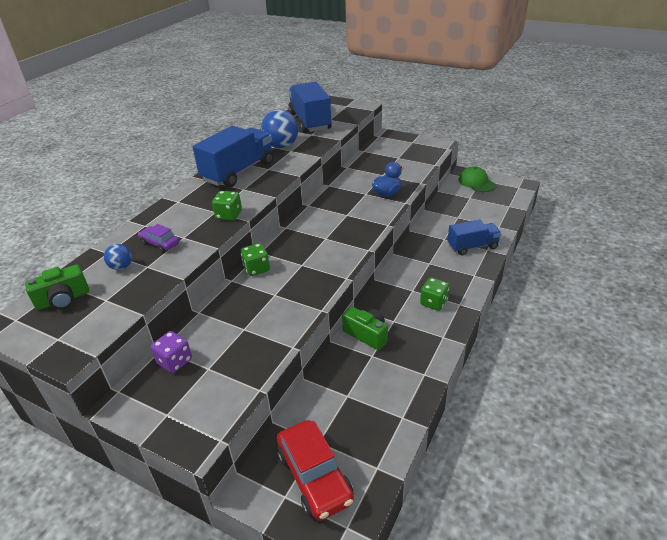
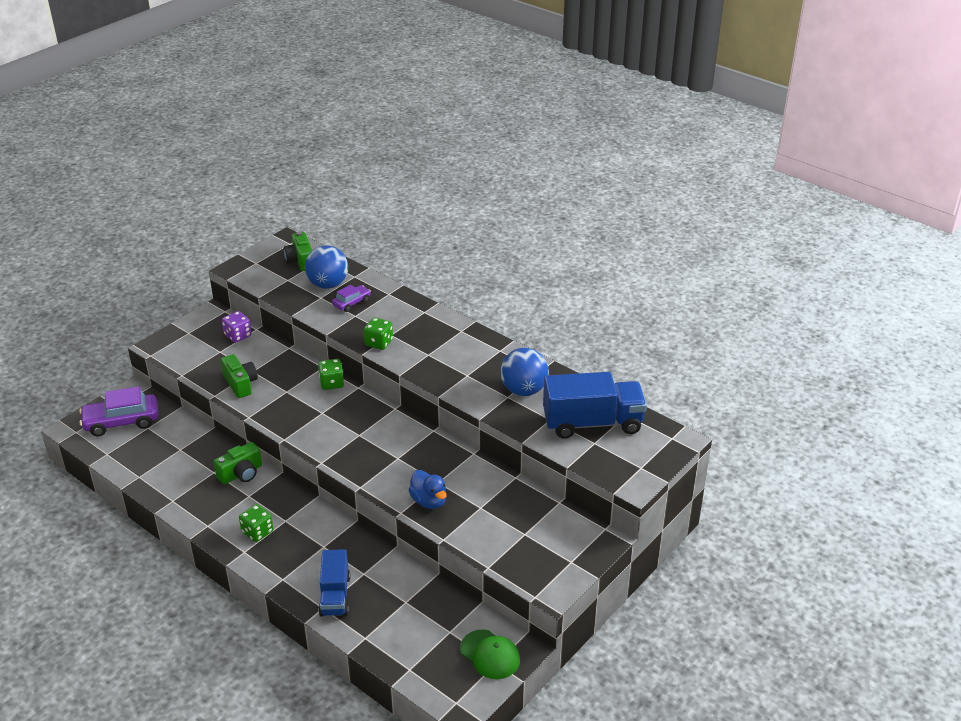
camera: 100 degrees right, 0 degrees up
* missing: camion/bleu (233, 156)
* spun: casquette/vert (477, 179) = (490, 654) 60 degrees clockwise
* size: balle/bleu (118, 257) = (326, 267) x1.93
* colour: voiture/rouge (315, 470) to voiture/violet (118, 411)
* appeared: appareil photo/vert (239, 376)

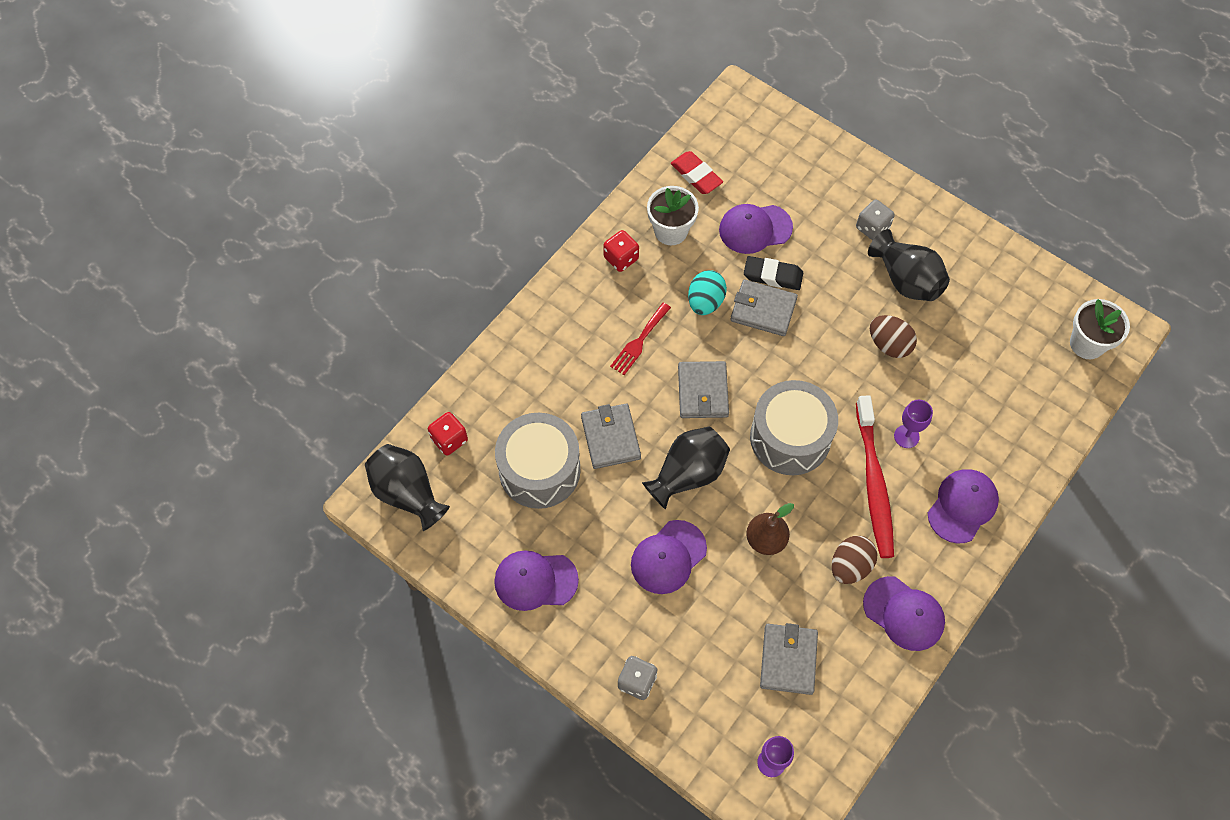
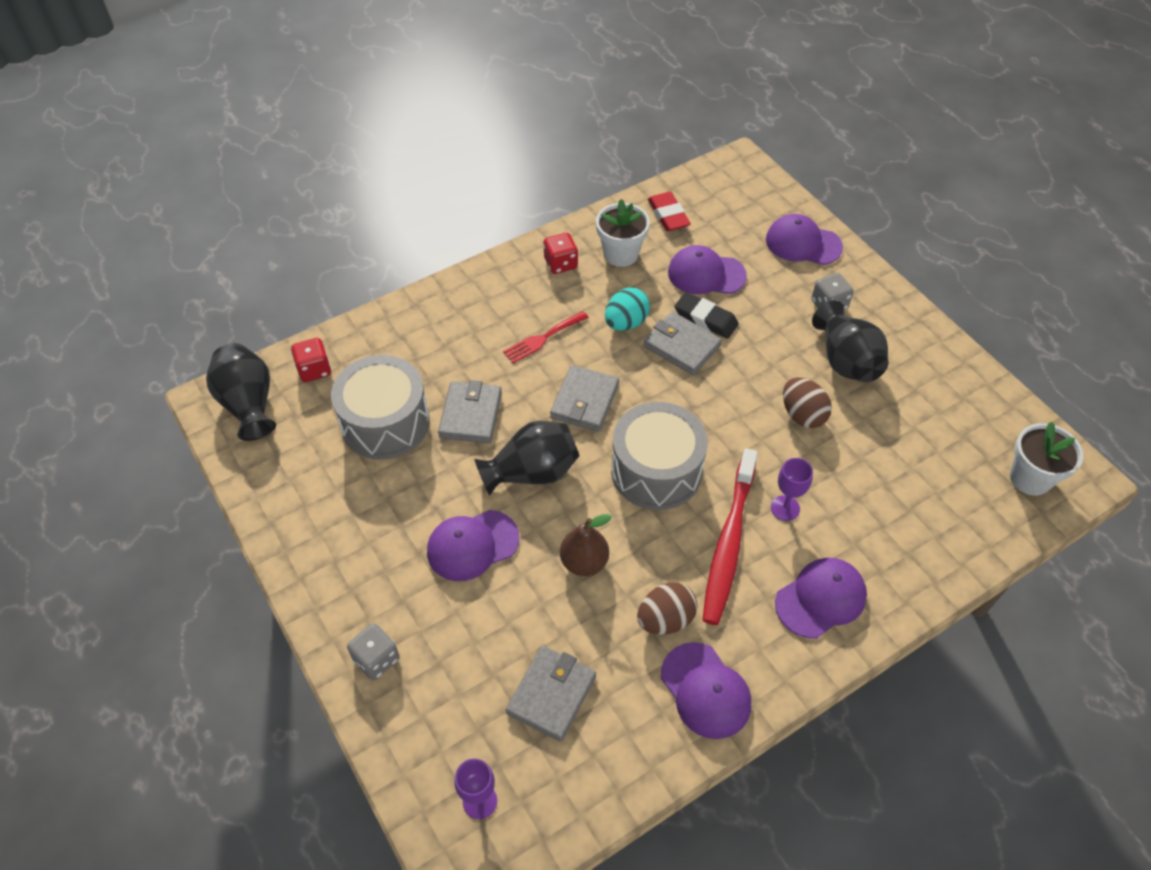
camera: 20 degrees right, 10 degrees down
* relocated: casquette/violet (536, 580) to (804, 239)

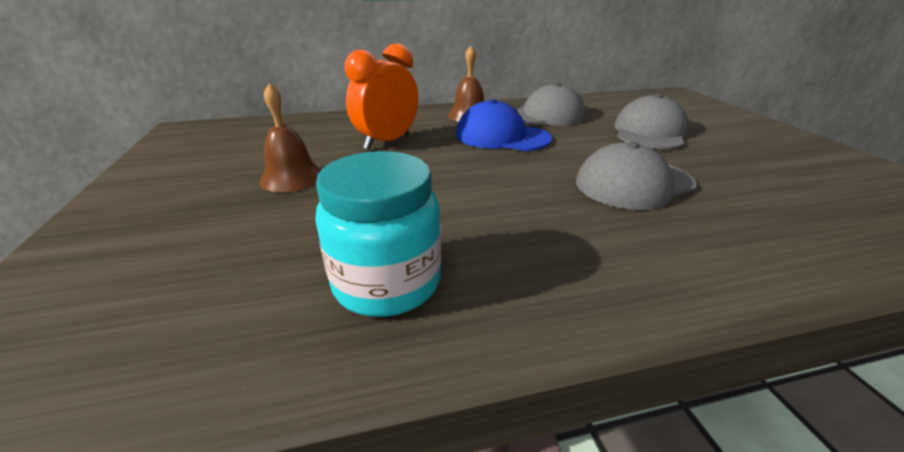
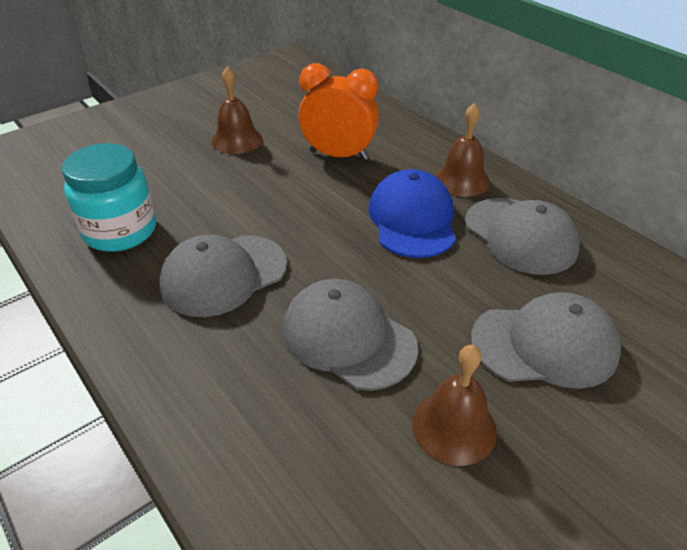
camera: 65 degrees right, 10 degrees up
* appeared: casquette/gris (223, 276)
* appeared: cloche/marron (454, 405)

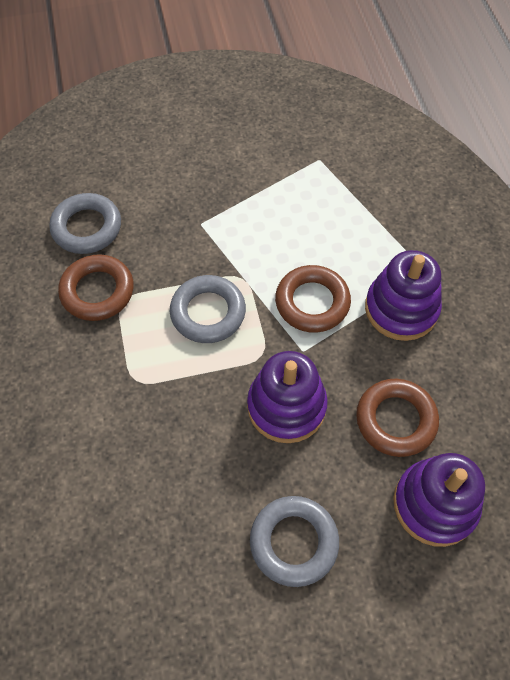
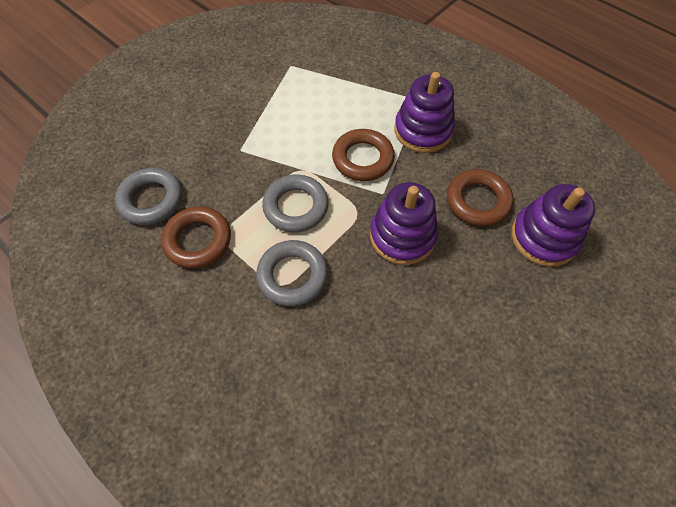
camera: 35 degrees left, 0 degrees up
* relocated: anneau/gris (294, 541) to (292, 273)

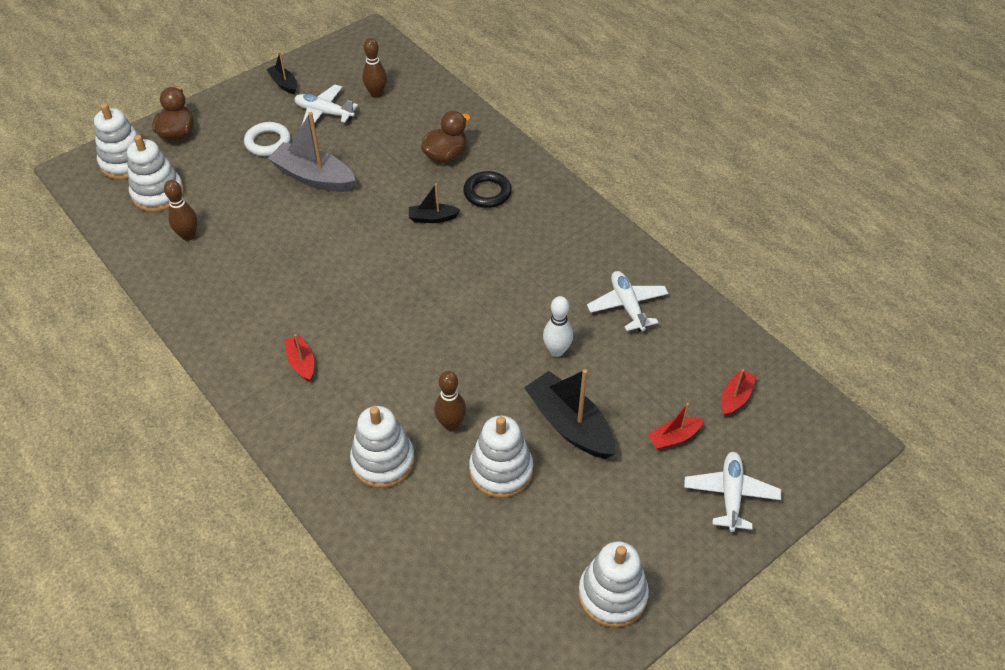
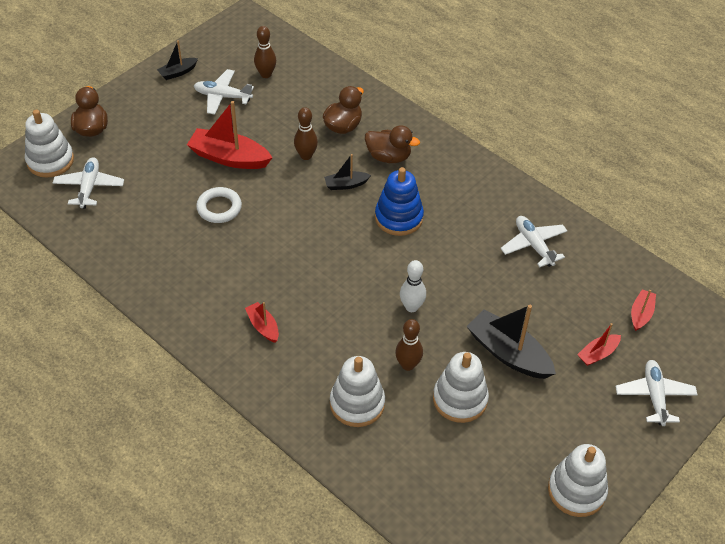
camera: 10 degrees left, 0 degrees up
* spun: bateau/noir (281, 73) = (177, 60) 75 degrees counterclockwise
* colour: bateau/gris (312, 152) to bateau/rouge (230, 135)
* relocated: anneau/blanc (267, 139) to (219, 205)
* exchanged: jouet à empiler/blanc (155, 173) to avion/blanc (88, 183)
* exchanged: anneau/noir (487, 189) to canard/marron (392, 144)
* relocated: quille/marron (181, 210) to (306, 133)
* relocated: quille/blanc (558, 326) to (413, 286)
* appeared: jouet à empiler/bleu (399, 201)

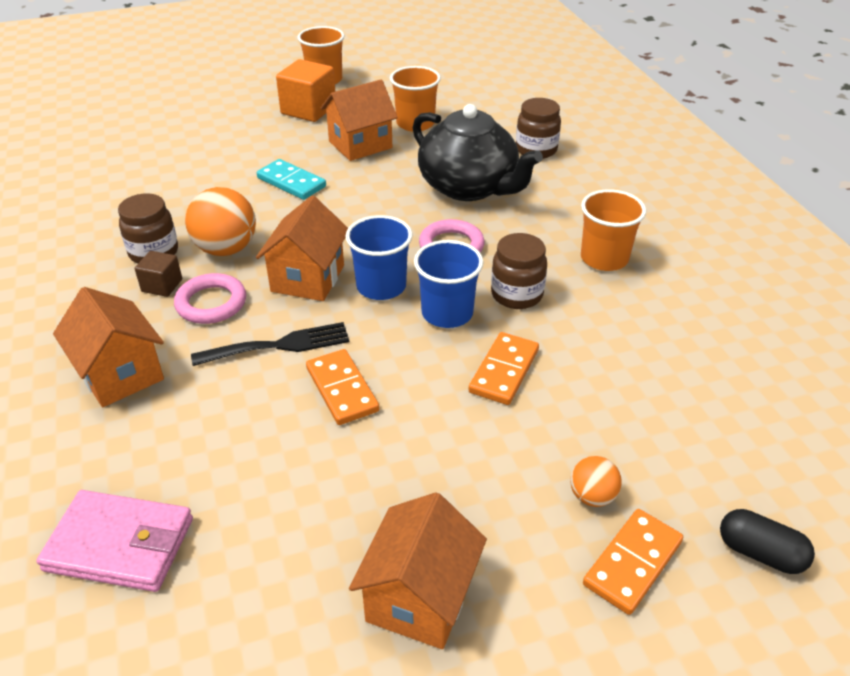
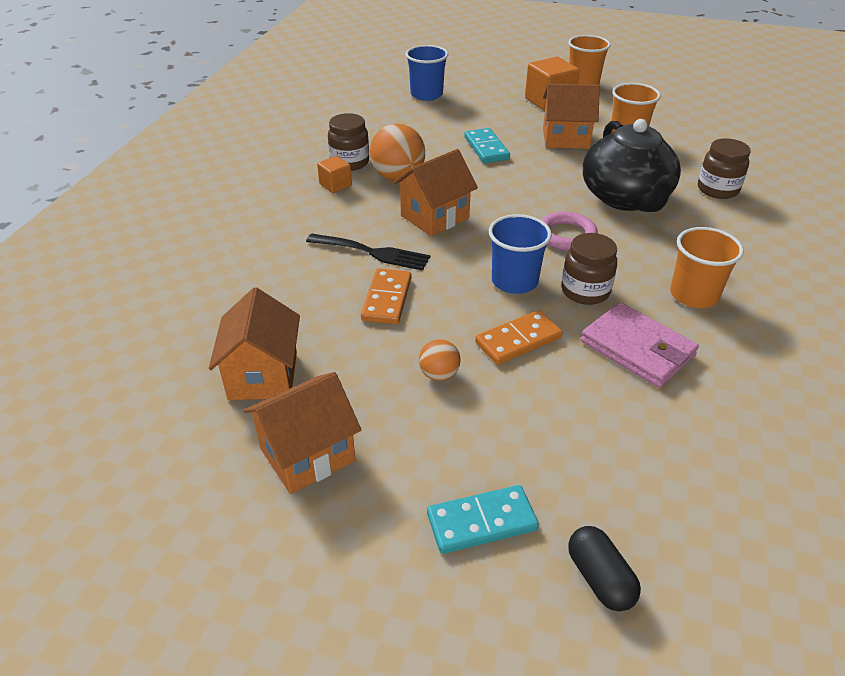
camera: 35 degrees right, 0 degrees up
* relocated: gobelet/bleu (379, 257) to (427, 73)
* colour: cube/marron (158, 274) to cube/orange (334, 174)
* missing: anneau/rose (210, 298)
* relocated: maison/orange (108, 347) to (254, 343)
* relocated: balle/orange (596, 481) to (440, 360)
* relocated: portefeuille/rose (114, 541) to (640, 345)
* colour: domino/orange (633, 562) to domino/turquoise (483, 519)

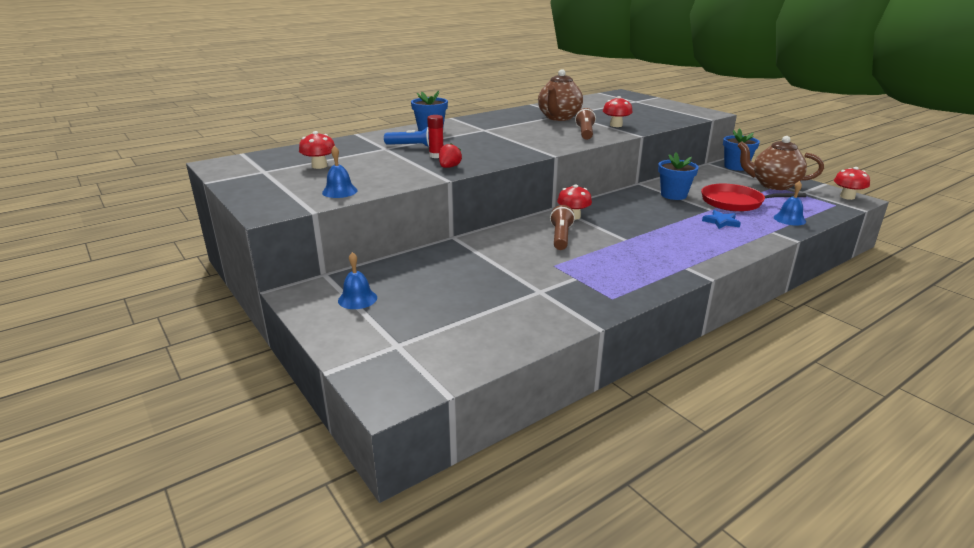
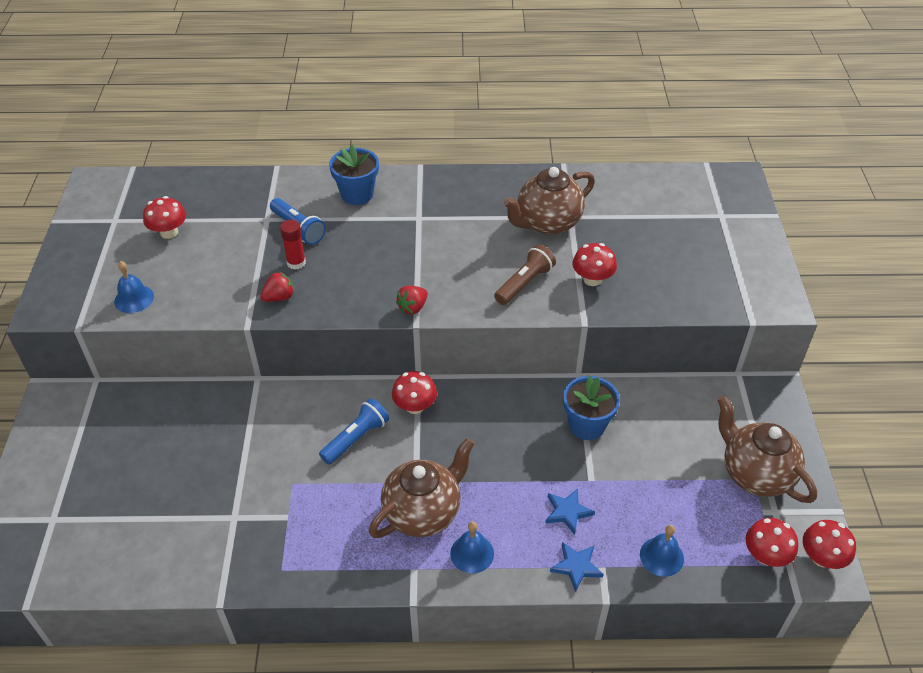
camera: 35 degrees right, 20 degrees up
* missing: pot de fleurs/bleu (741, 149)
* missing: poêle/rouge (753, 198)
* colour: lampe de poche/marron (562, 227) to lampe de poche/bleu (354, 431)
* relocated: cloche/bleu (357, 280) to (472, 548)
* appeared: fraise/rouge (412, 300)
* appeared: théière/marron (422, 488)
* appeared: champignon/rouge (772, 542)
* appeared: étoile/bleu (577, 567)

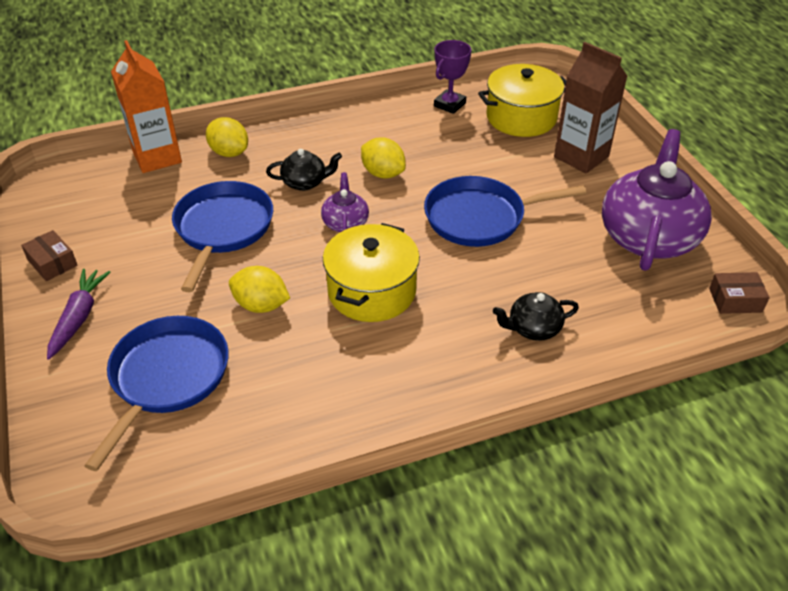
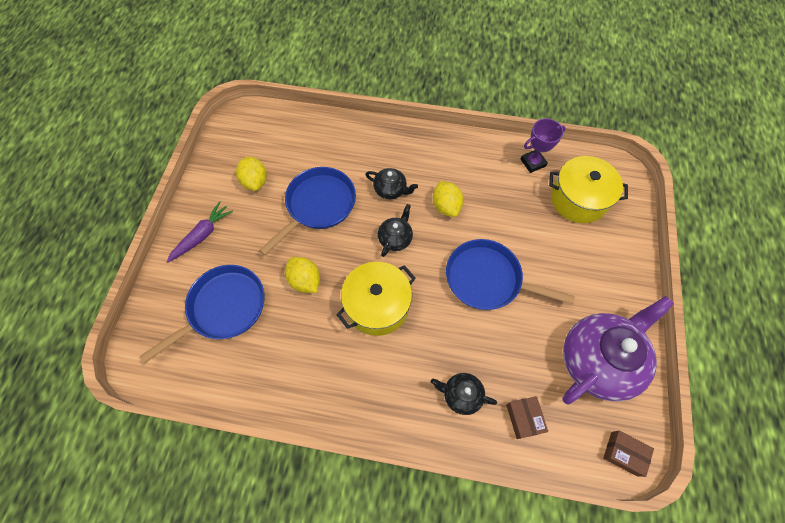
camera: 30 degrees right, 20 degrees up
* missing: brique de lait/orange (146, 106)
* missing: brique de lait/marron (590, 107)
* relocated: citron/jaune (227, 137) to (251, 174)
* colour: théière/violet (345, 202) to théière/noir (395, 230)
* relocated: boîte/marron (49, 255) to (527, 417)

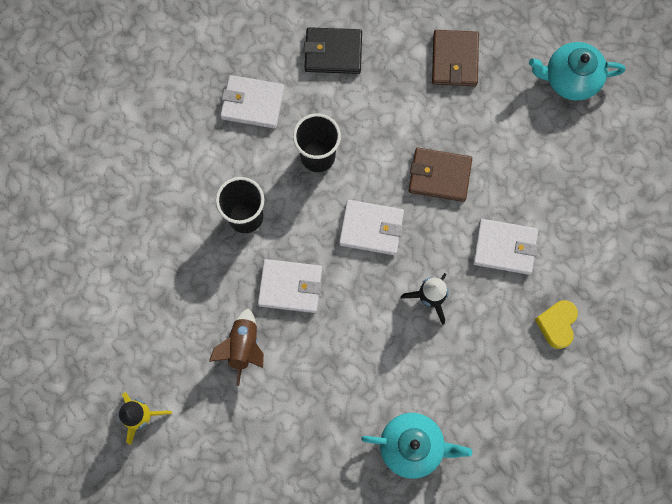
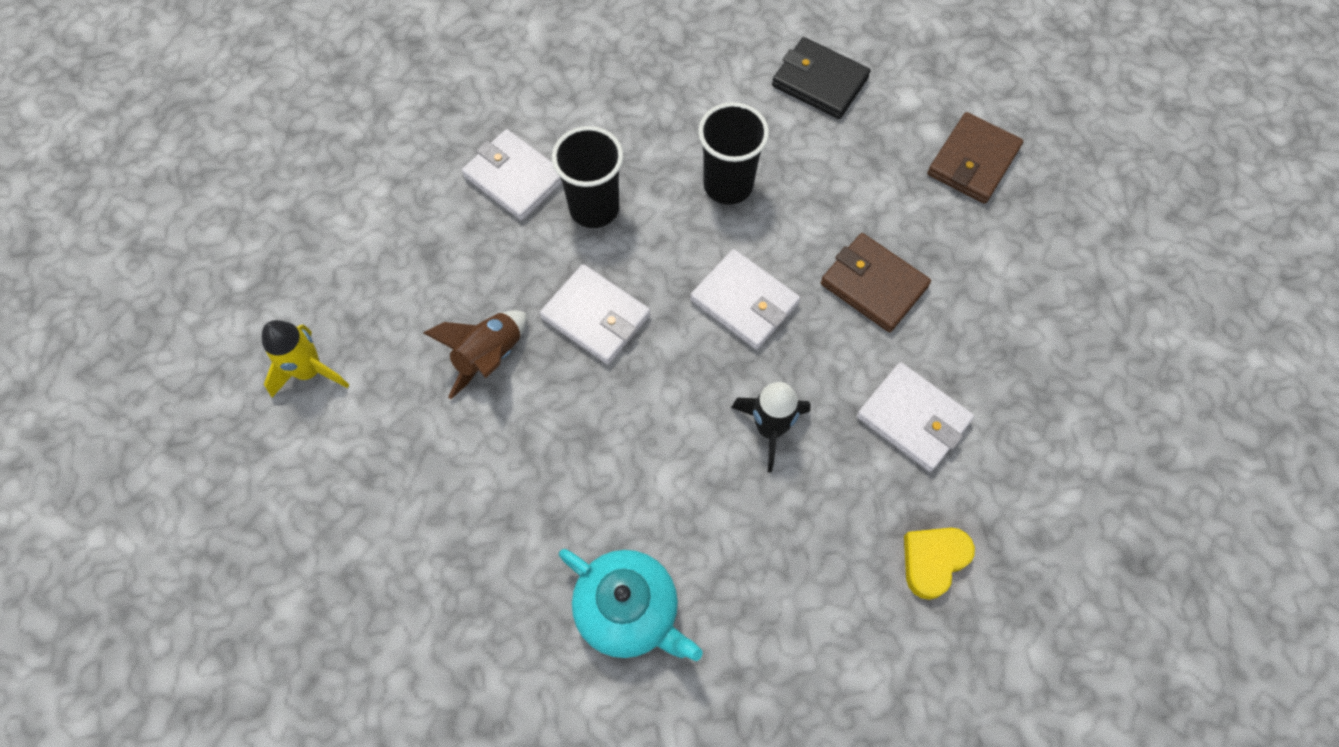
camera: 30 degrees right, 10 degrees down
* missing: théière/turquoise (577, 71)
* relocated: portefeuille/blanc (252, 102) to (512, 175)

